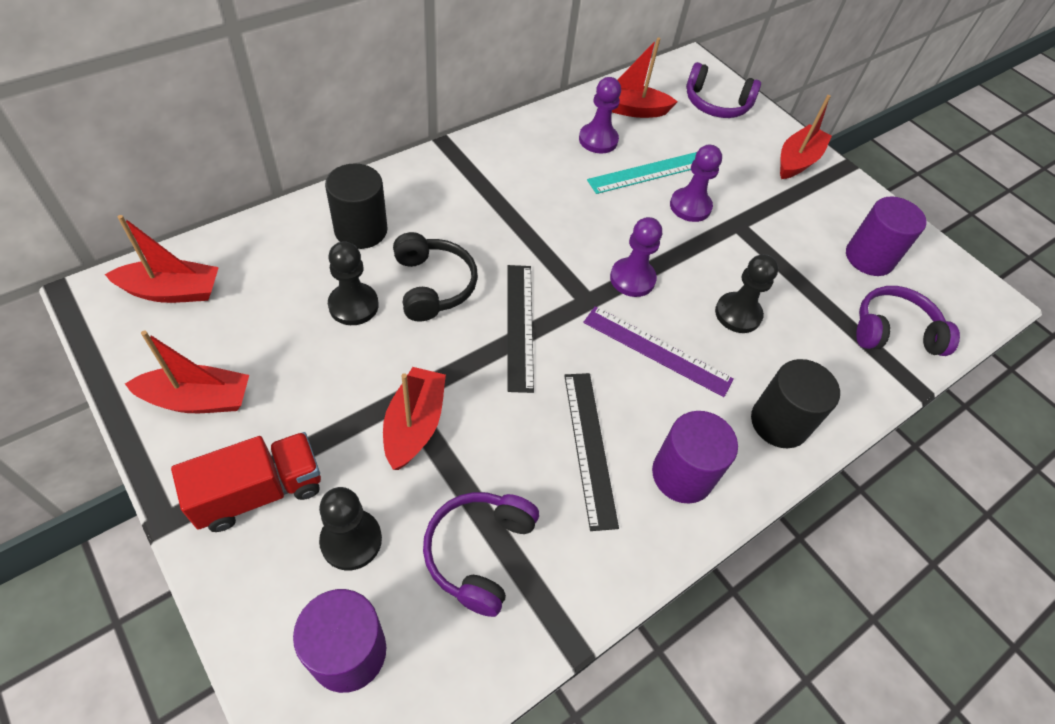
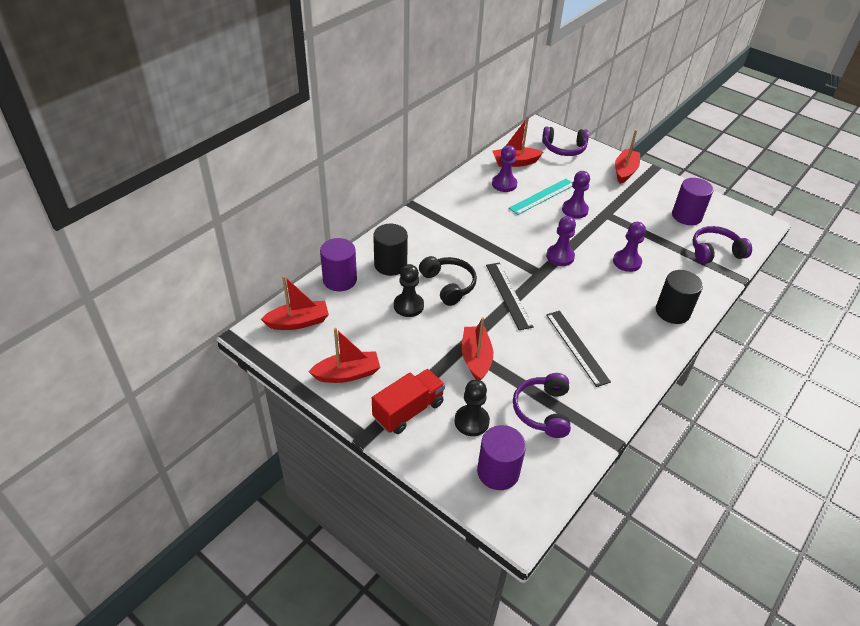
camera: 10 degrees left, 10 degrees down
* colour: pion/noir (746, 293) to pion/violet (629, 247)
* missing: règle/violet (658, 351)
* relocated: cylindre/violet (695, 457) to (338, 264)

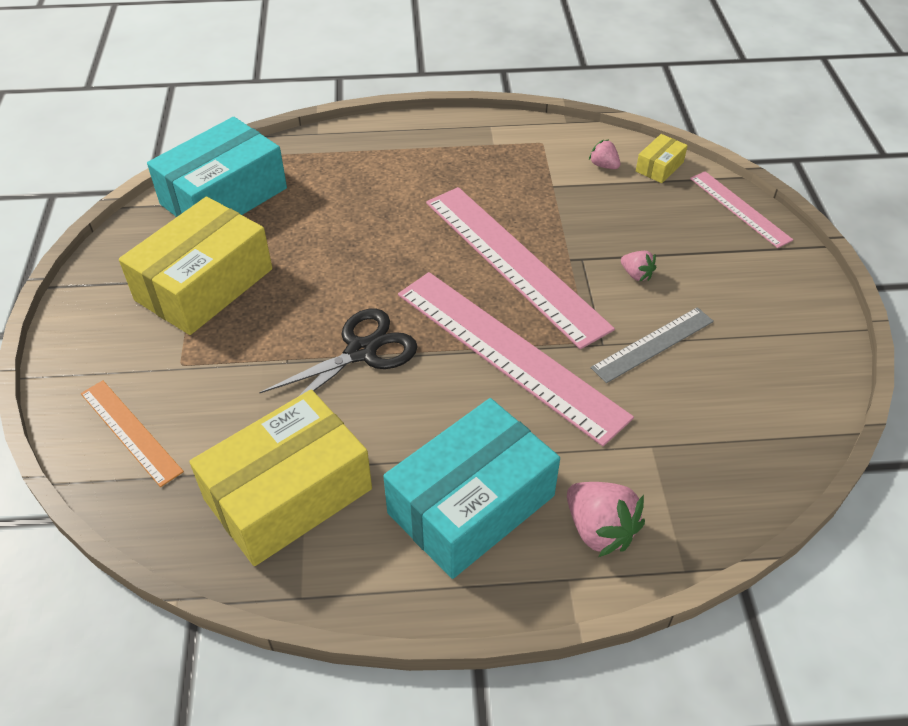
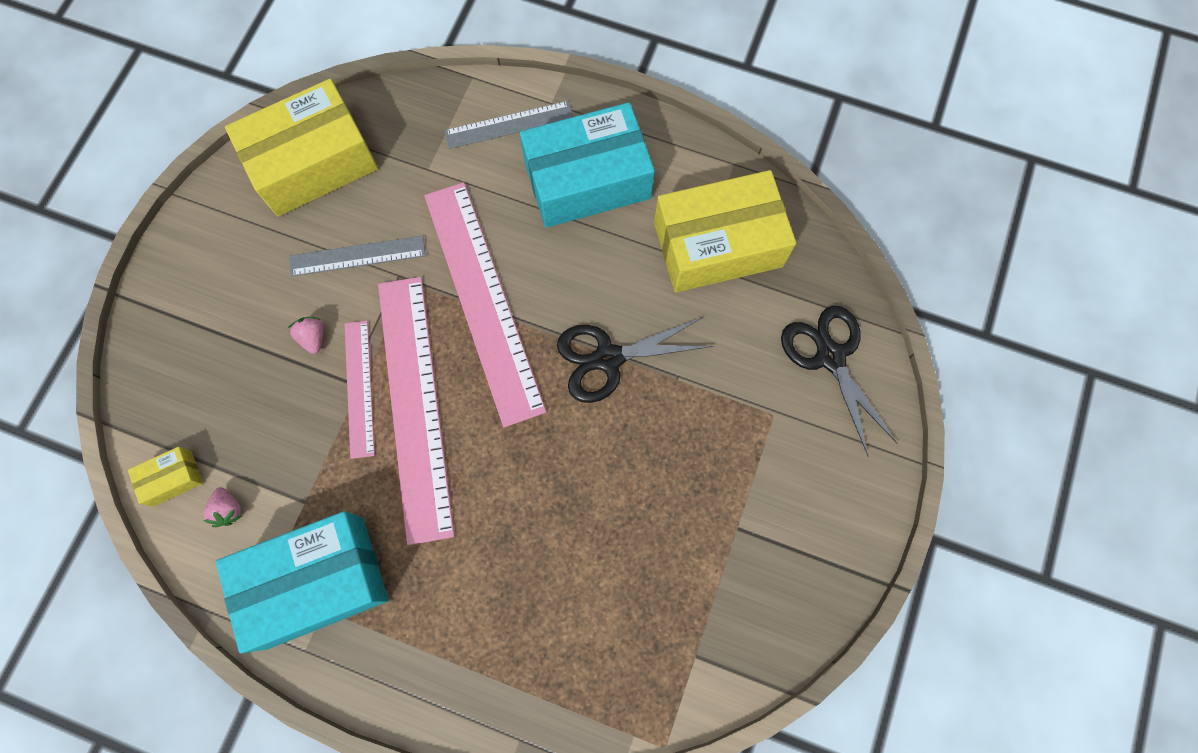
camera: 155 degrees left, 25 degrees up
* relocated: boîte/turquoise (217, 167) to (302, 582)
* relocated: règle/rose (741, 209) to (360, 390)
* relocated: boîte/jaune (195, 266) to (301, 148)
* exchanged: règle/orange (132, 433) to ciseaux/noir (839, 381)
* exchanged: fraise/rose (606, 519) to règle/gris (508, 125)

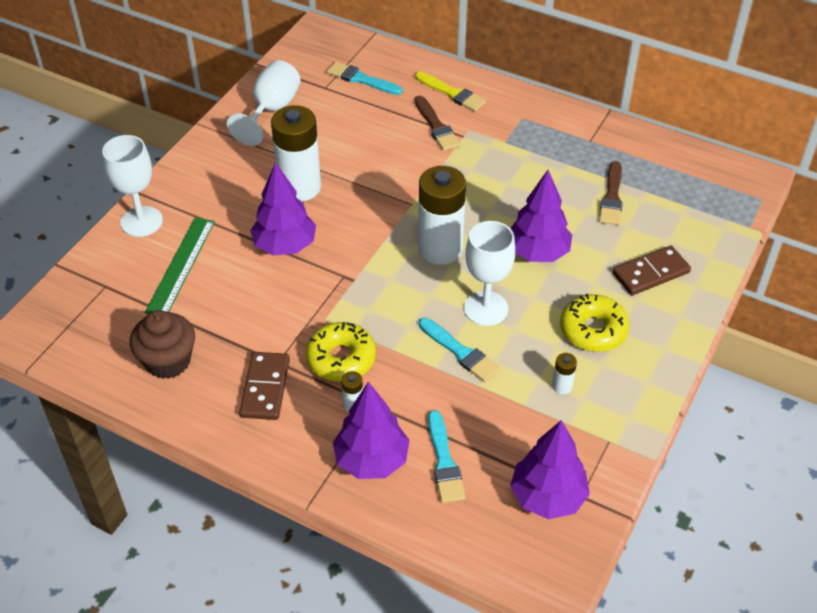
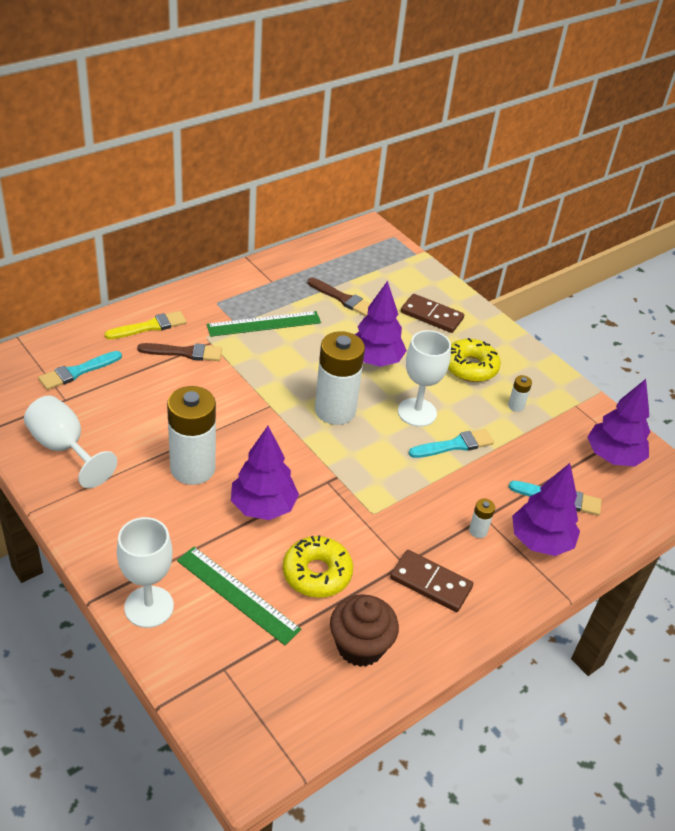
camera: 70 degrees left, 5 degrees down
* spun: domino/marron (652, 270) = (432, 313) 60 degrees counterclockwise
* relocated: beignet/jaune (341, 352) to (318, 566)
* appeared: règle/vert (264, 324)

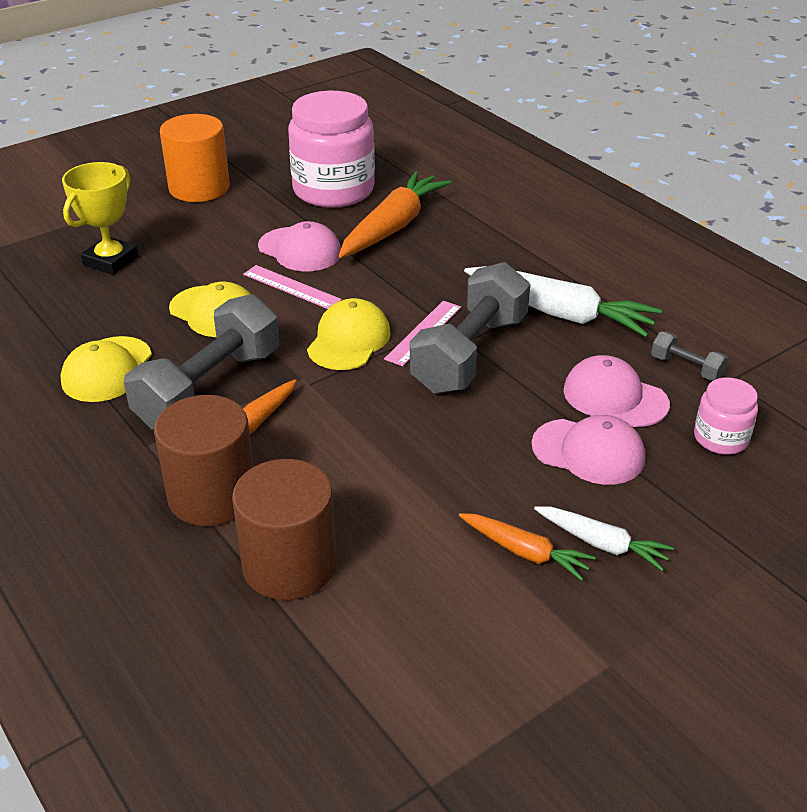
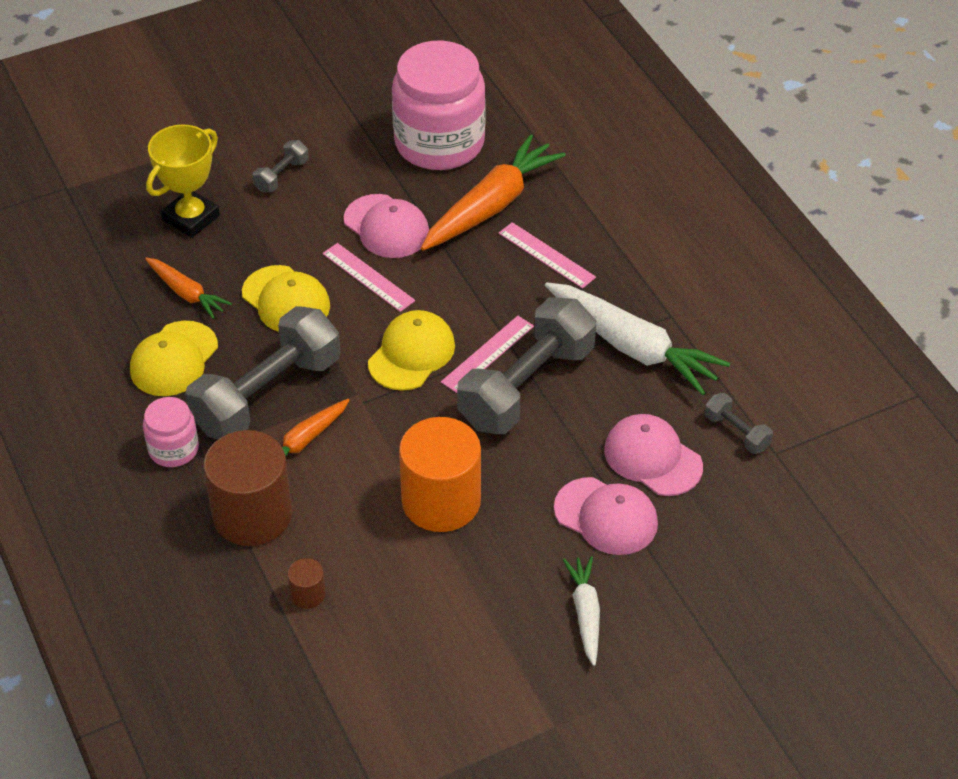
camera: 10 degrees right, 10 degrees up
* relocated: cylindre/orange (195, 158) to (440, 474)
* relocated: bocal/rose (726, 416) to (171, 432)
* size: cylindre/marron (284, 529) = (307, 583) x0.43
* spun: carotte/blanc (604, 538) = (581, 611) 135 degrees counterclockwise
* relocated: carotte/orange (527, 547) to (188, 288)
* appeared: haltère/gris (281, 166)
* appeared: règle/rose (547, 255)

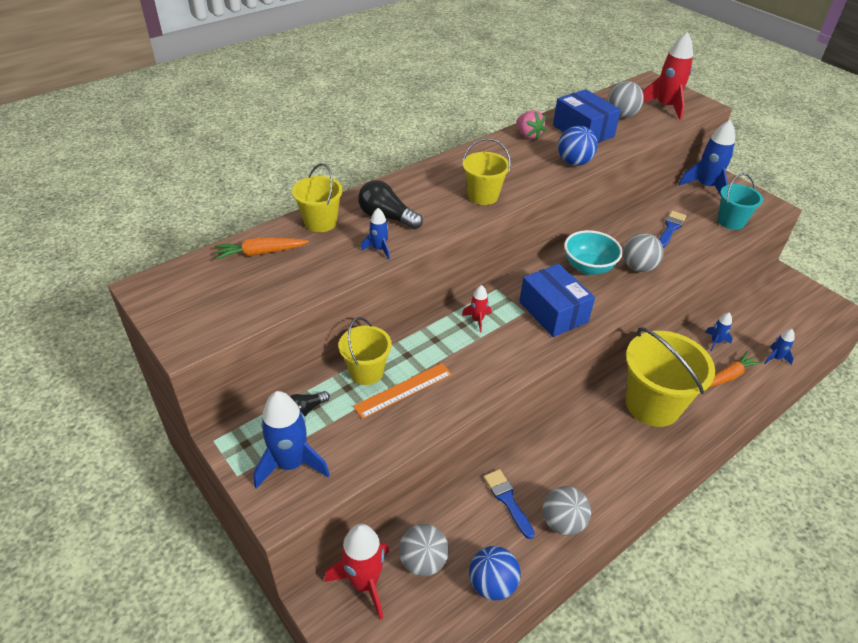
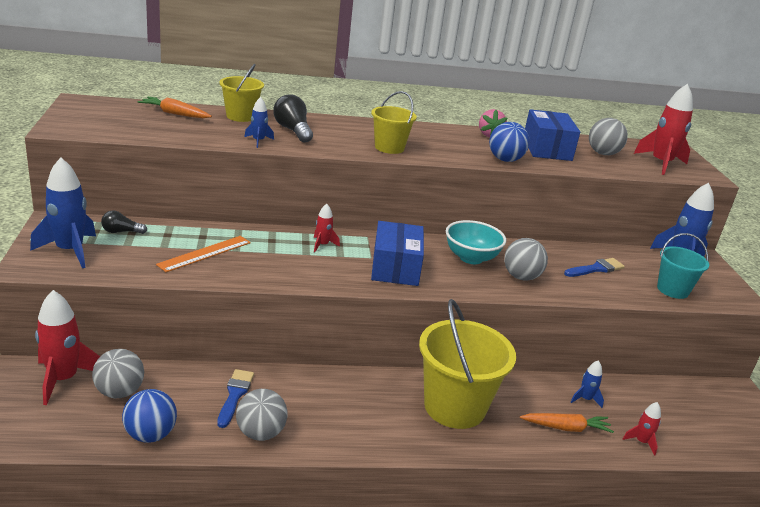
camera: 30 degrees right, 15 degrees down
* missing: seau/jaune (365, 351)
* colour: fusée/bleu (780, 347) to fusée/rouge (642, 429)
* spun: règle/orange (402, 391) = (203, 254) 45 degrees counterclockwise

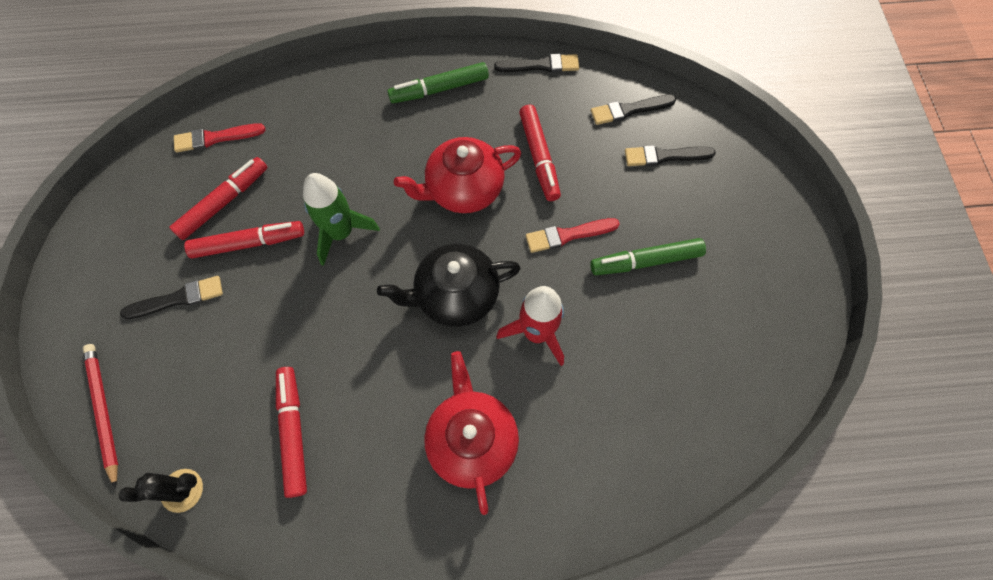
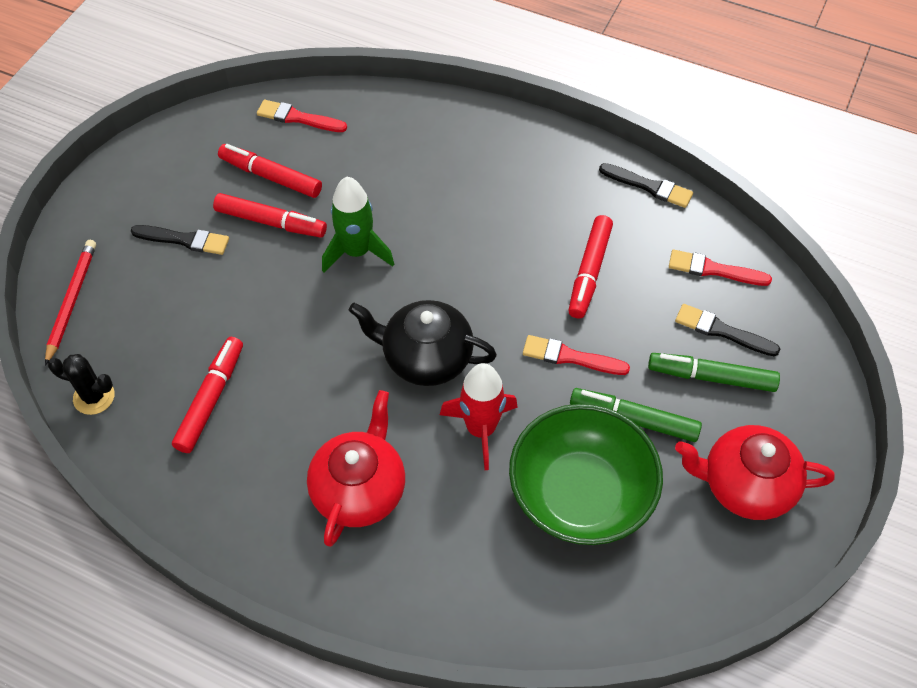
camera: 30 degrees right, 10 degrees down
* relocated: feutre/vert (438, 82) to (714, 372)
* colour: pinceau/noir (633, 110) to pinceau/rouge (720, 268)
* relocated: théière/rouge (457, 175) to (754, 472)
* spun: feutre/rouge (218, 198) = (270, 171) 135 degrees counterclockwise
* appeared: bol/vert (586, 474)

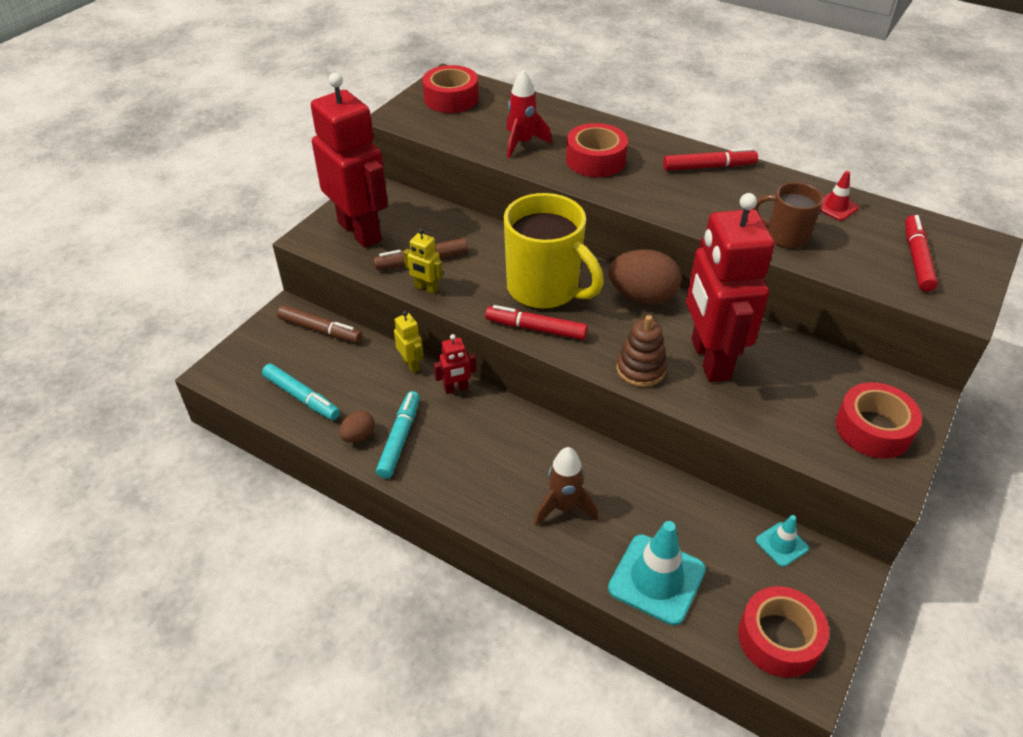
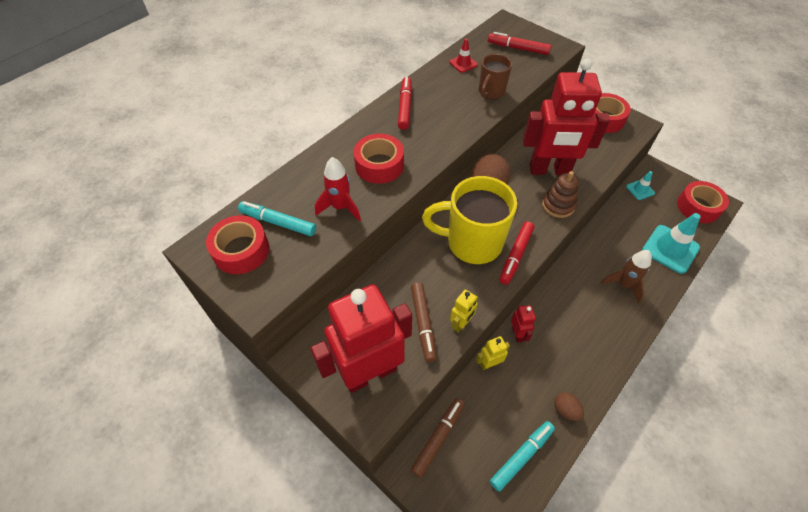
camera: 80 degrees left, 10 degrees up
* spun: tasse/jaune (554, 251) = (469, 220) 135 degrees counterclockwise
* relocated: feutre/turquoise (398, 435) to (277, 218)

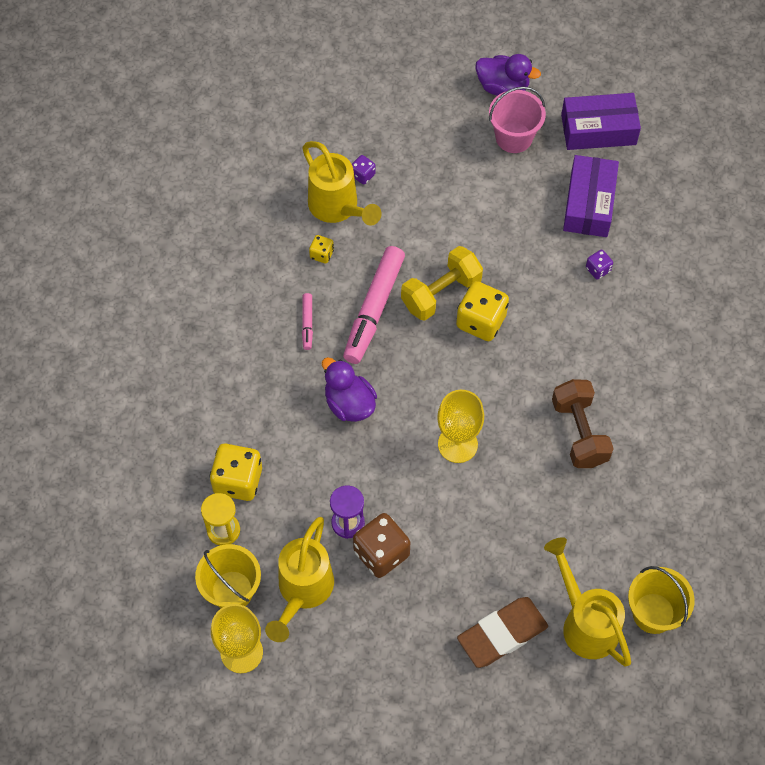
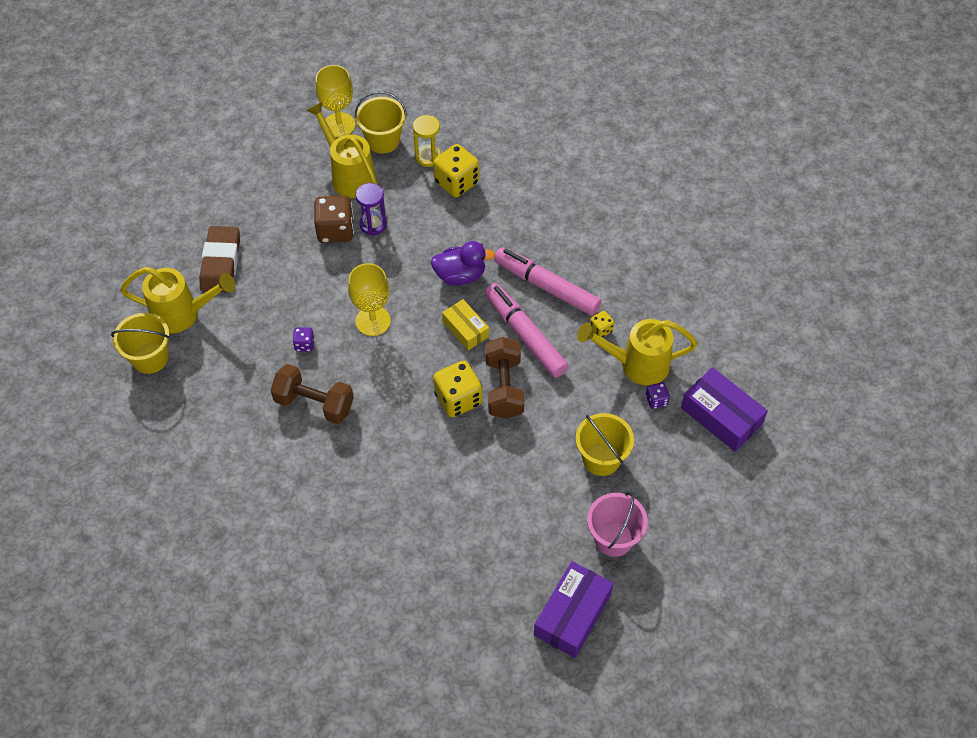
camera: 125 degrees right, 5 degrees down
* missing: canard/violet (508, 75)
* relocated: boîte/violet (591, 196) to (724, 409)
* colour: haltère/jaune (442, 283) to haltère/marron (504, 378)
* relocated: dé/violet (599, 265) to (303, 339)
* size: feutre/rose (307, 321) = (547, 281) x2.18
* appeared: boîte/jaune (465, 324)
* appeared: seau/jaune (605, 444)

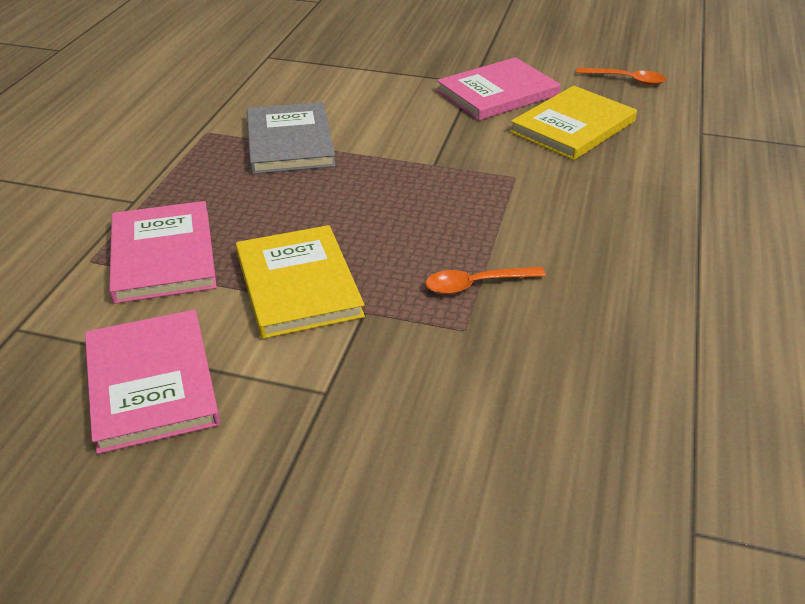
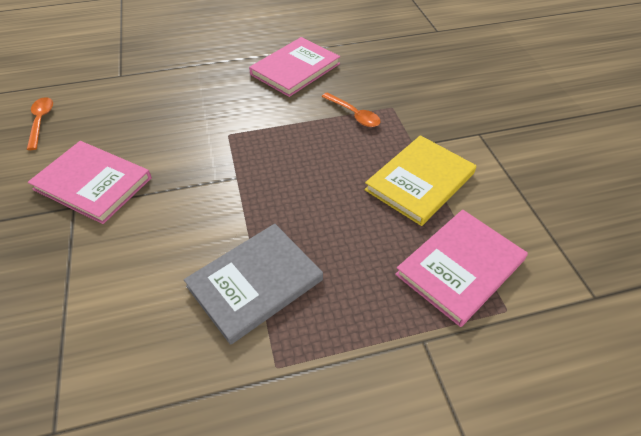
camera: 120 degrees left, 10 degrees up
* missing: livre/jaune (573, 123)
* relocated: livre/rose (152, 382) to (294, 67)

